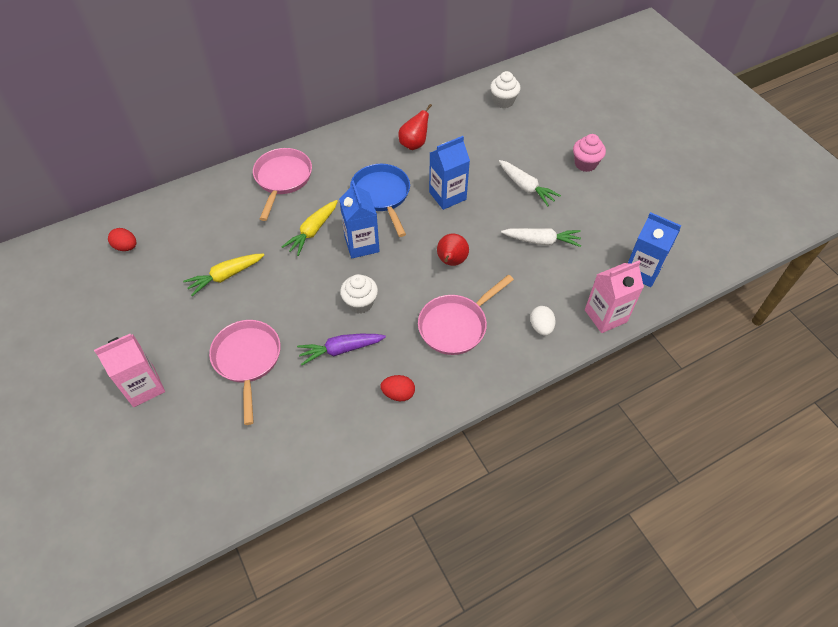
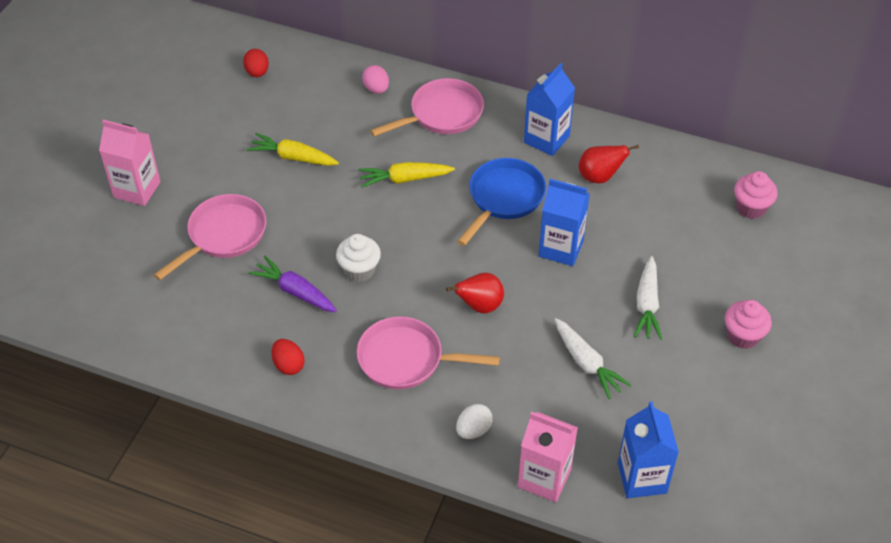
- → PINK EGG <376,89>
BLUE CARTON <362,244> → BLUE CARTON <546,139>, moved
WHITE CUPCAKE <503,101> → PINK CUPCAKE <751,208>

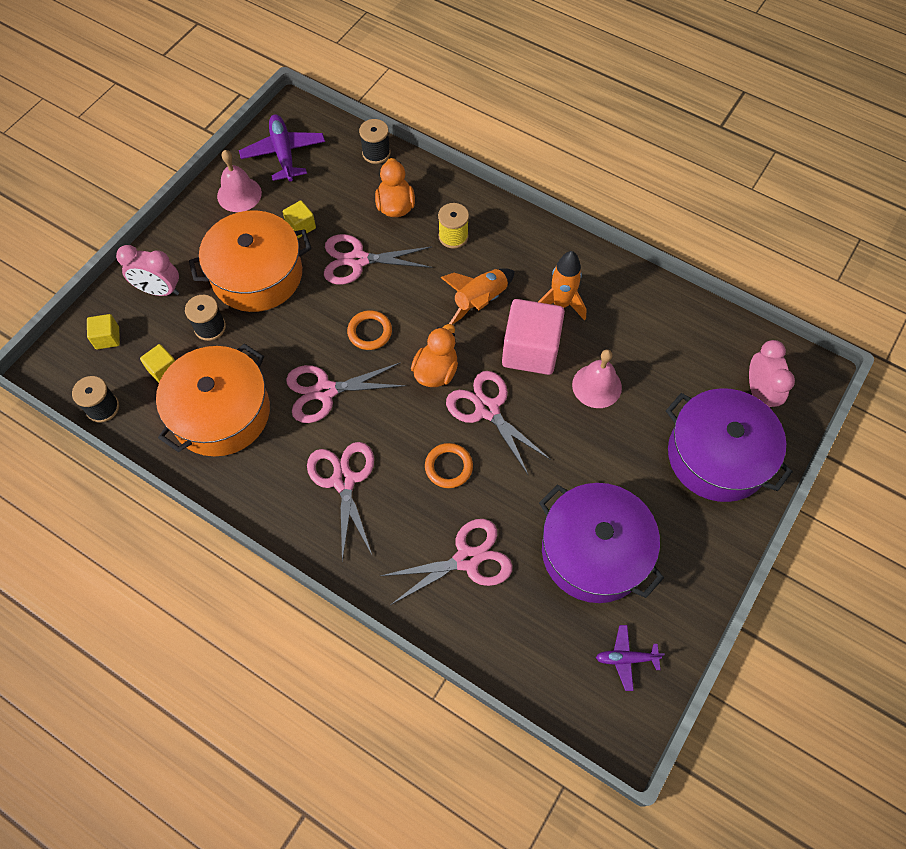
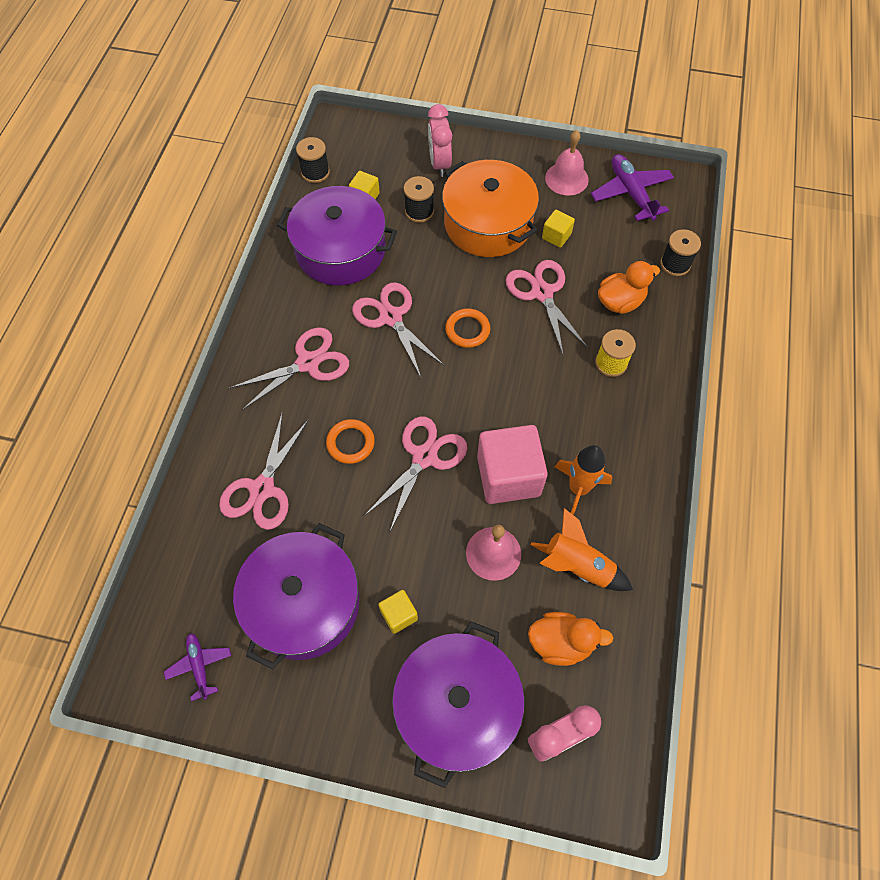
YELLOW CUBE <107,338> → YELLOW CUBE <399,615>, moved
ORANGE DUCK <436,371> → ORANGE DUCK <561,642>, moved
ORANGE ROCKET <480,301> → ORANGE ROCKET <577,566>, moved
ORANGE POT <221,413> → PURPLE POT <340,250>
PURPLE PLANE <283,153> → PURPLE PLANE <631,193>, 75 degrees counterclockwise
PINK SCISSORS <467,559> → PINK SCISSORS <262,489>, 60 degrees clockwise

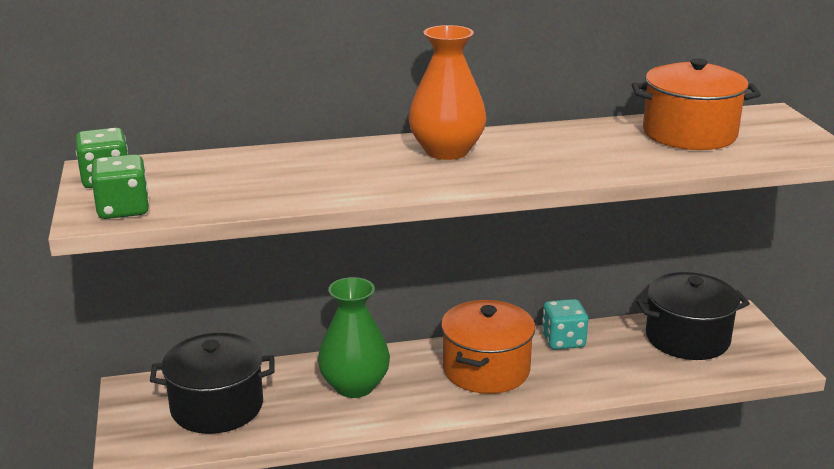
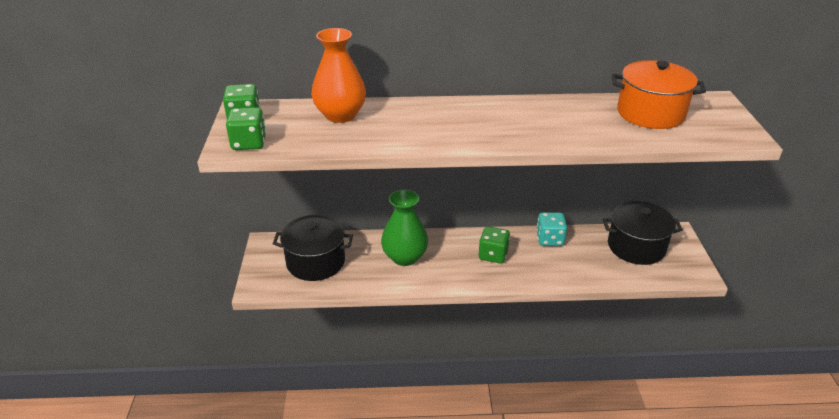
ORANGE VASE <446,151> → ORANGE VASE <340,115>, moved
ORANGE POT <486,369> → GREEN DICE <493,255>

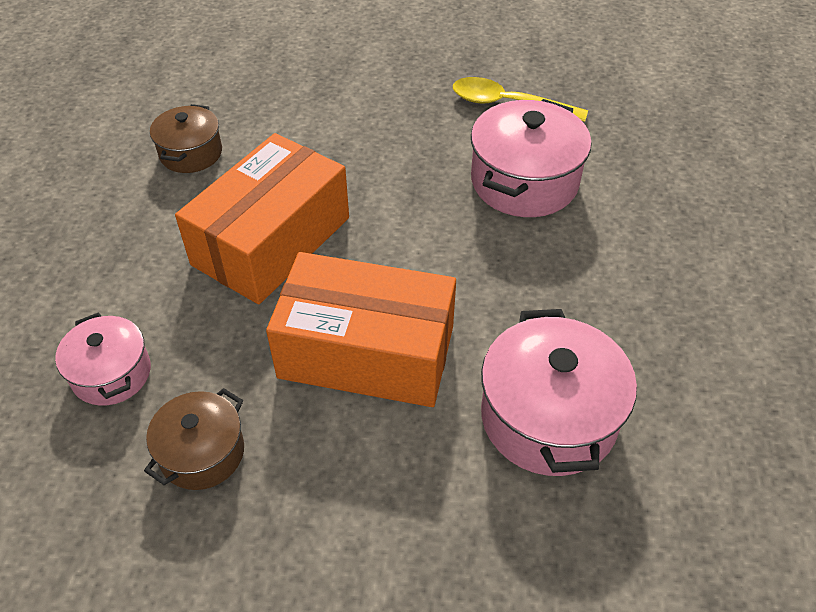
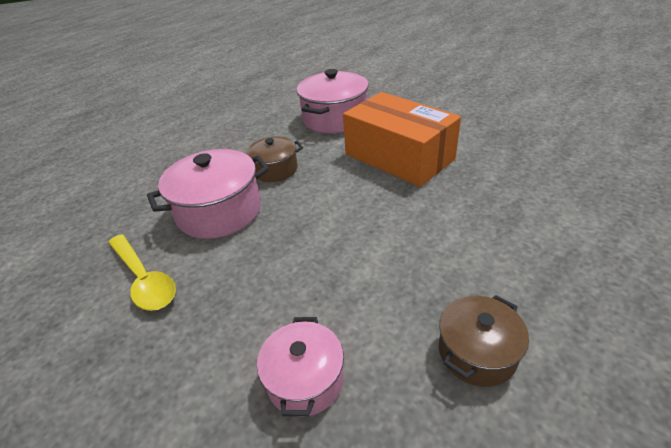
ORANGE BOX <271,241> → -
PINK POT <111,374> → PINK POT <305,379>, moved
BROWN POT <202,453> → BROWN POT <275,170>, moved

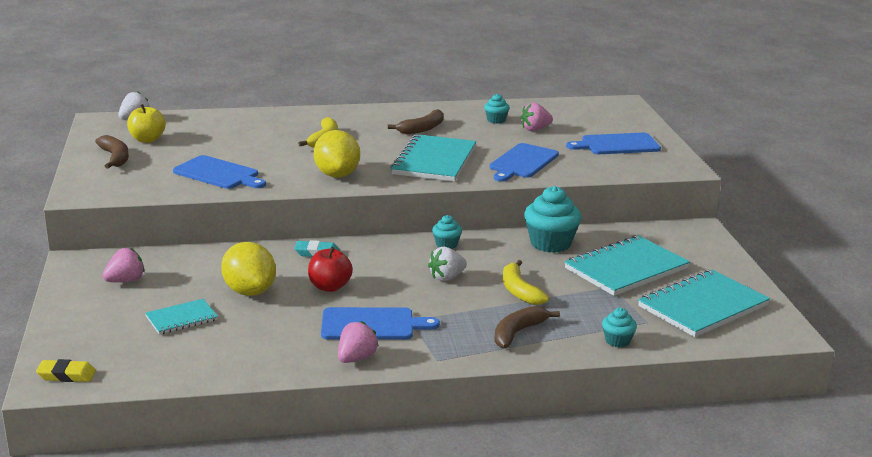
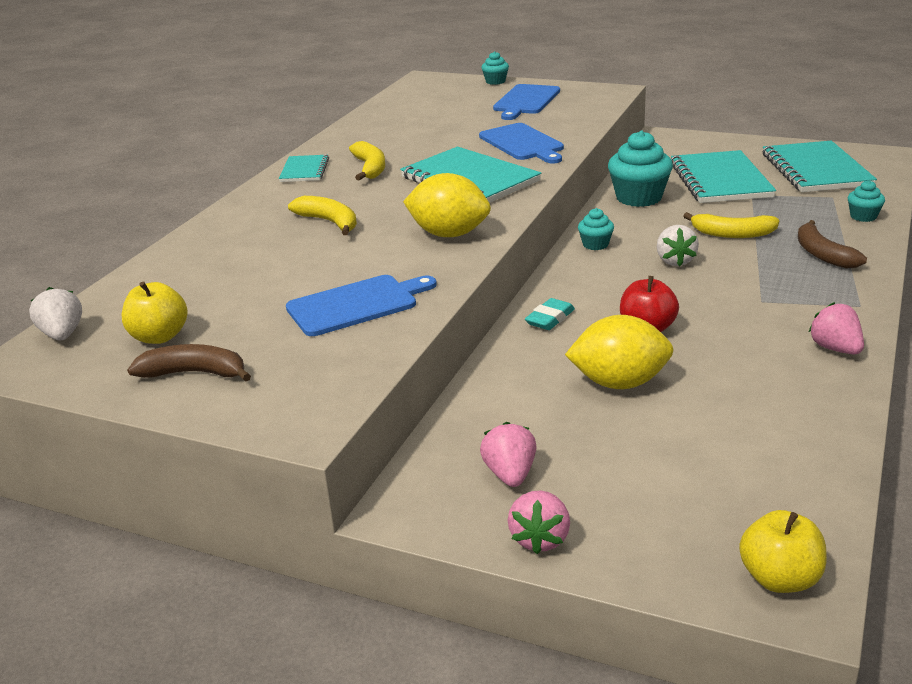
BLUE CUTTING BOARD <372,325> → -
TURQUOISE NOTEBOOK <181,318> → TURQUOISE NOTEBOOK <304,170>, moved
TURQUOISE CUPCAKE <496,120> → TURQUOISE CUPCAKE <495,81>, moved
PINK STRAWBERRY <535,129> → PINK STRAWBERRY <540,539>, moved
YELLOW ERASER <66,375> → YELLOW APPLE <779,579>
BROWN BANANA <422,129> → YELLOW BANANA <370,168>

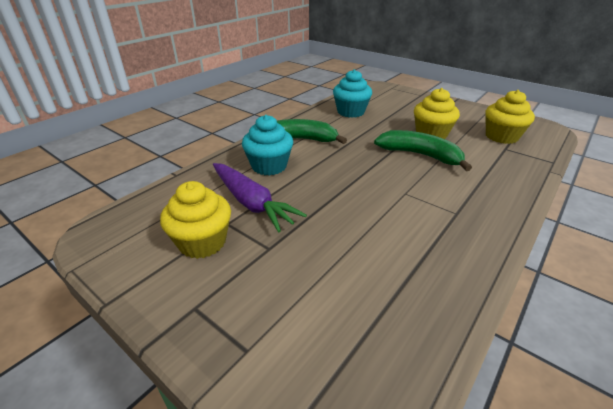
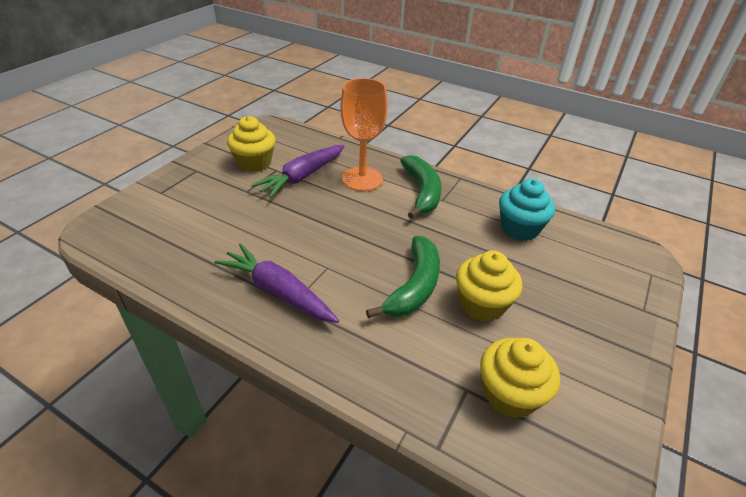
- → PURPLE CARROT <278,292>
TURQUOISE CUPCAKE <269,166> → ORANGE GOBLET <362,179>

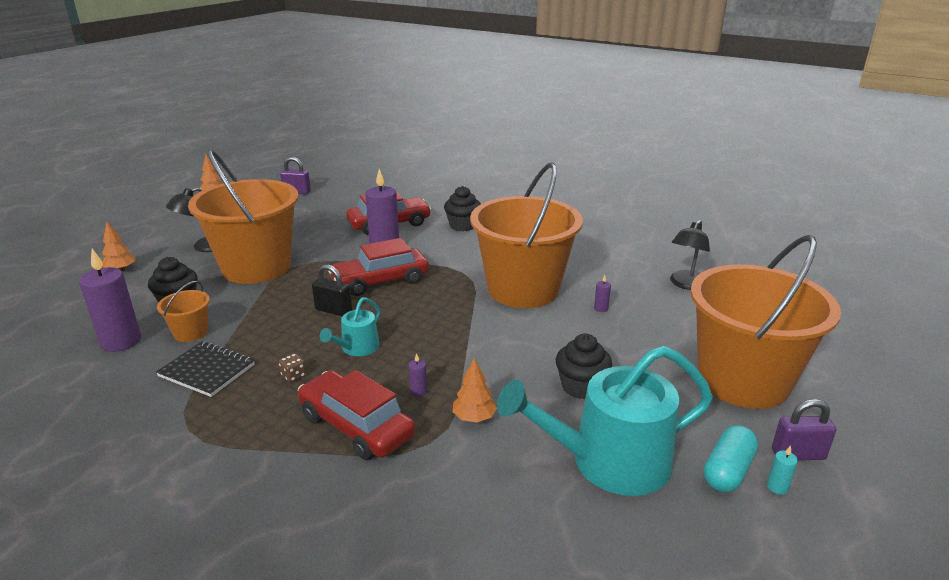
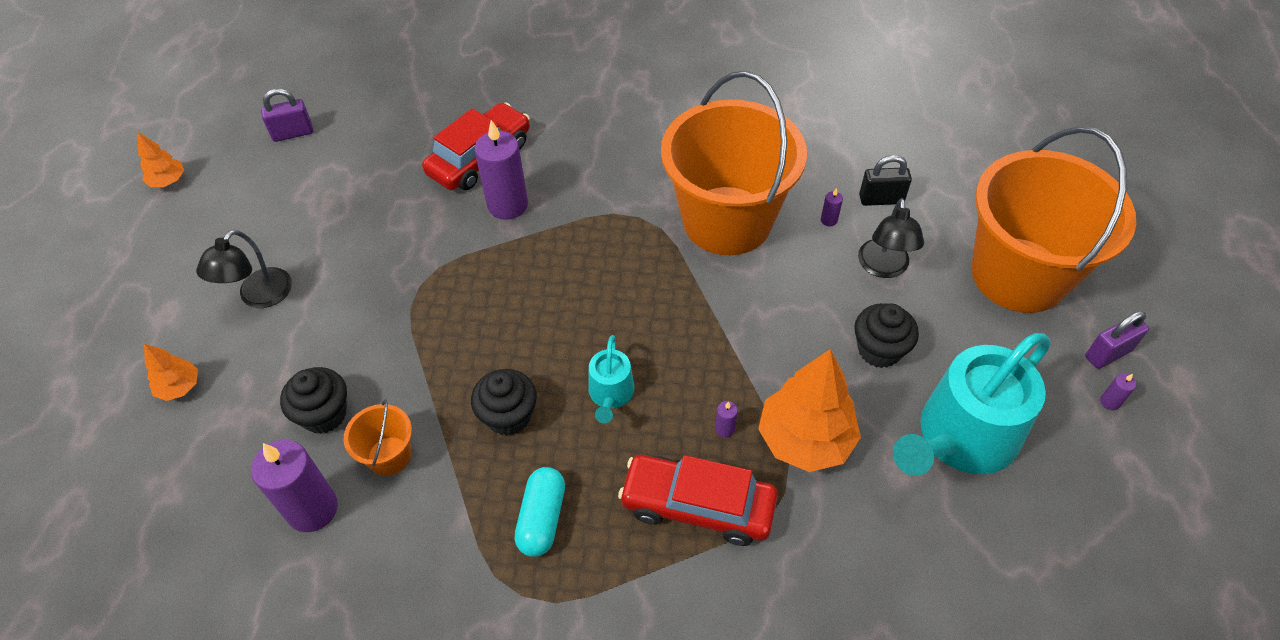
BLACK NOTEBOOK <207,371> → -
ORANGE BUCKET <256,267> → -
BROWN DICE <293,376> → -
RED CAR <380,281> → -
BLACK PADLOCK <333,310> → BLACK PADLOCK <881,199>, moved
BLACK CUPCAKE <462,226> → BLACK CUPCAKE <508,416>, moved
BLACK LAMP <686,284> → BLACK LAMP <883,268>, moved
TURQUOISE CAPSULE <728,471> → TURQUOISE CAPSULE <542,518>, moved
TURQUOISE CANDLE <777,487> → PURPLE CANDLE <1110,402>
ORANGE TREE <474,418> → ORANGE TREE <805,439>, x1.99

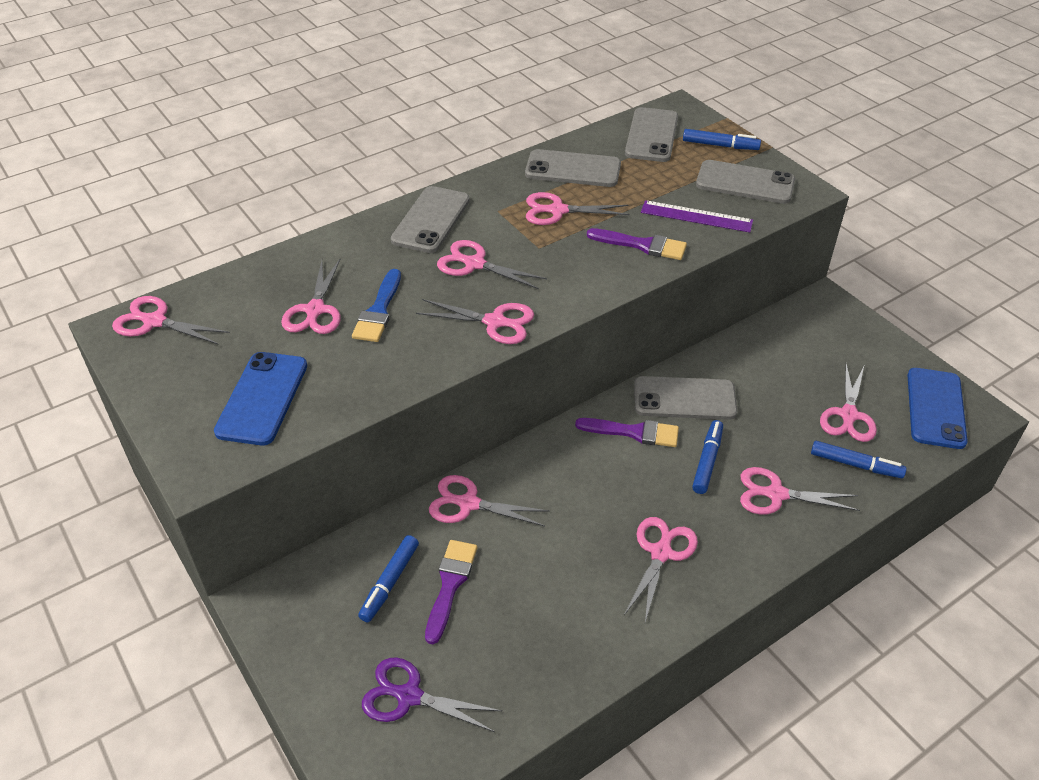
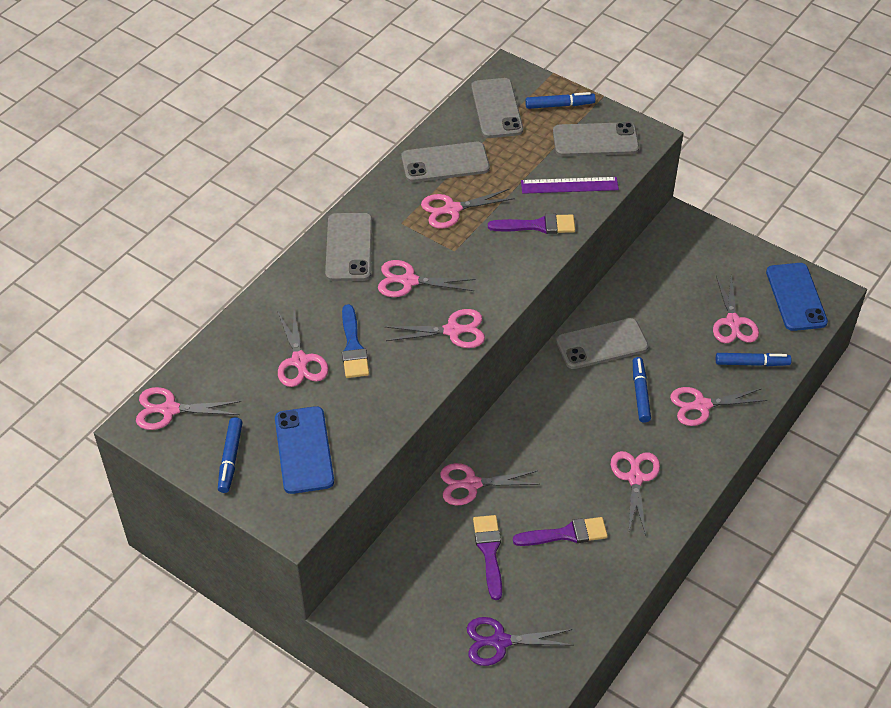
BLUE MARKER <389,582> → BLUE MARKER <230,459>, moved
PURPLE BRUSH <633,432> → PURPLE BRUSH <566,534>, moved

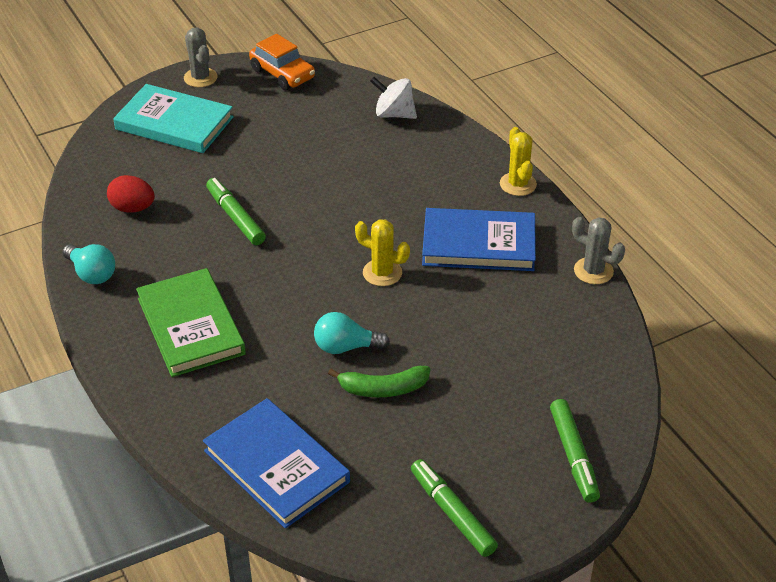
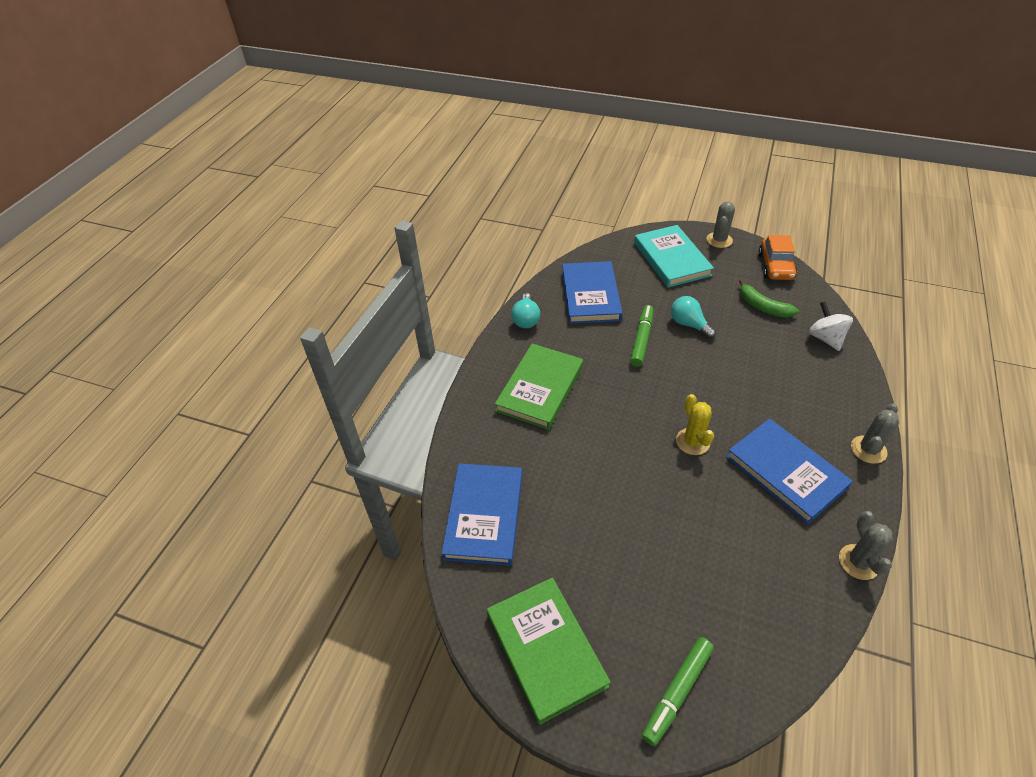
TURQUOISE LIGHT BULB <345,347> → TURQUOISE LIGHT BULB <689,324>, moved
GREEN BANANA <383,389> → GREEN BANANA <763,307>, moved
RED EGG <133,208> → BLUE BOOK <590,295>
GREEN MARKER <452,513> → GREEN BOOK <546,649>
YELLOW CACTUS <518,184> → GREY CACTUS <868,450>

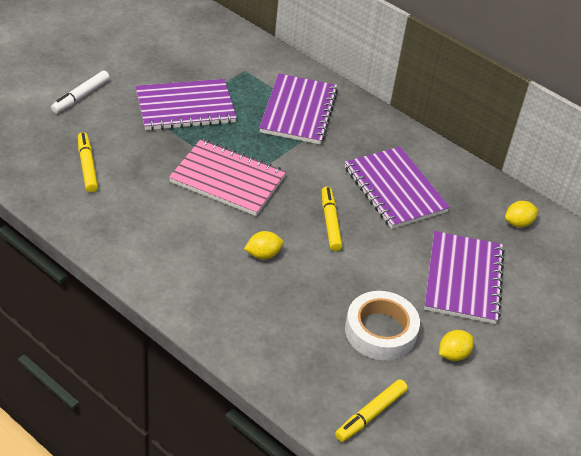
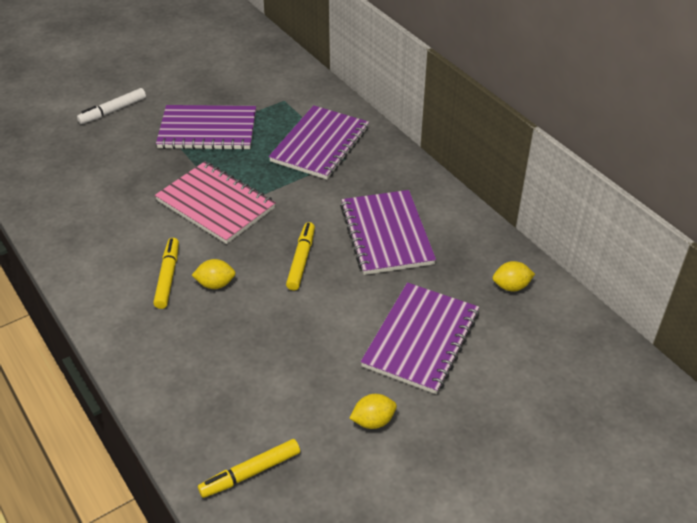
WHITE TAPE <380,331> → -
YELLOW MARKER <87,166> → YELLOW MARKER <168,277>, moved

